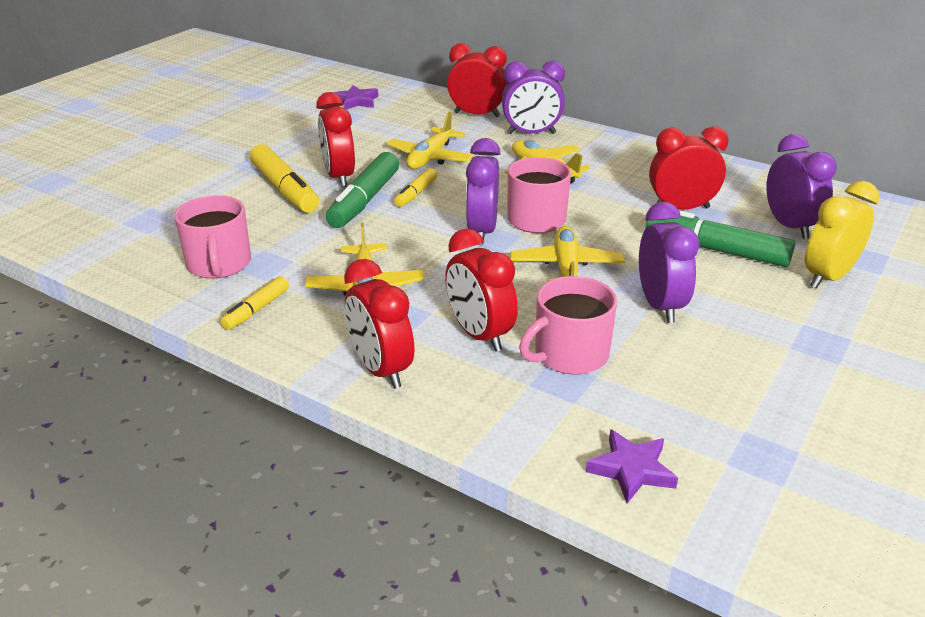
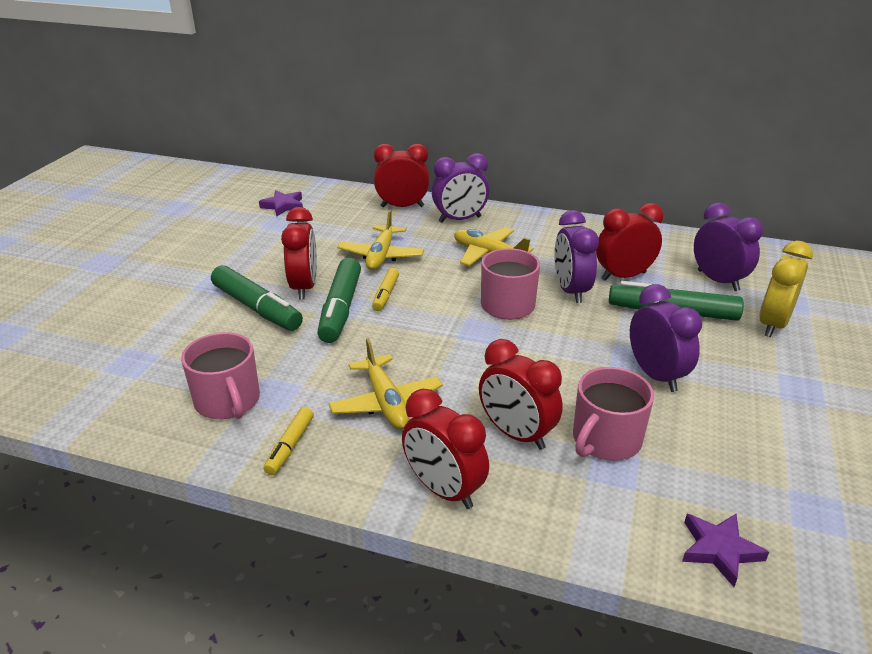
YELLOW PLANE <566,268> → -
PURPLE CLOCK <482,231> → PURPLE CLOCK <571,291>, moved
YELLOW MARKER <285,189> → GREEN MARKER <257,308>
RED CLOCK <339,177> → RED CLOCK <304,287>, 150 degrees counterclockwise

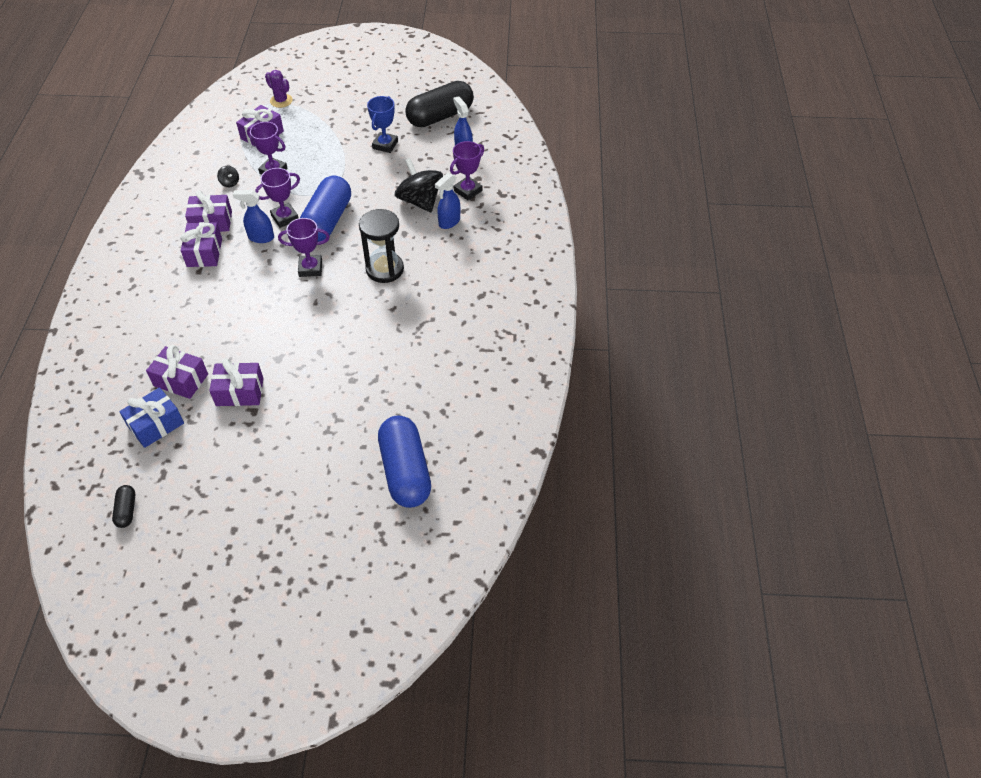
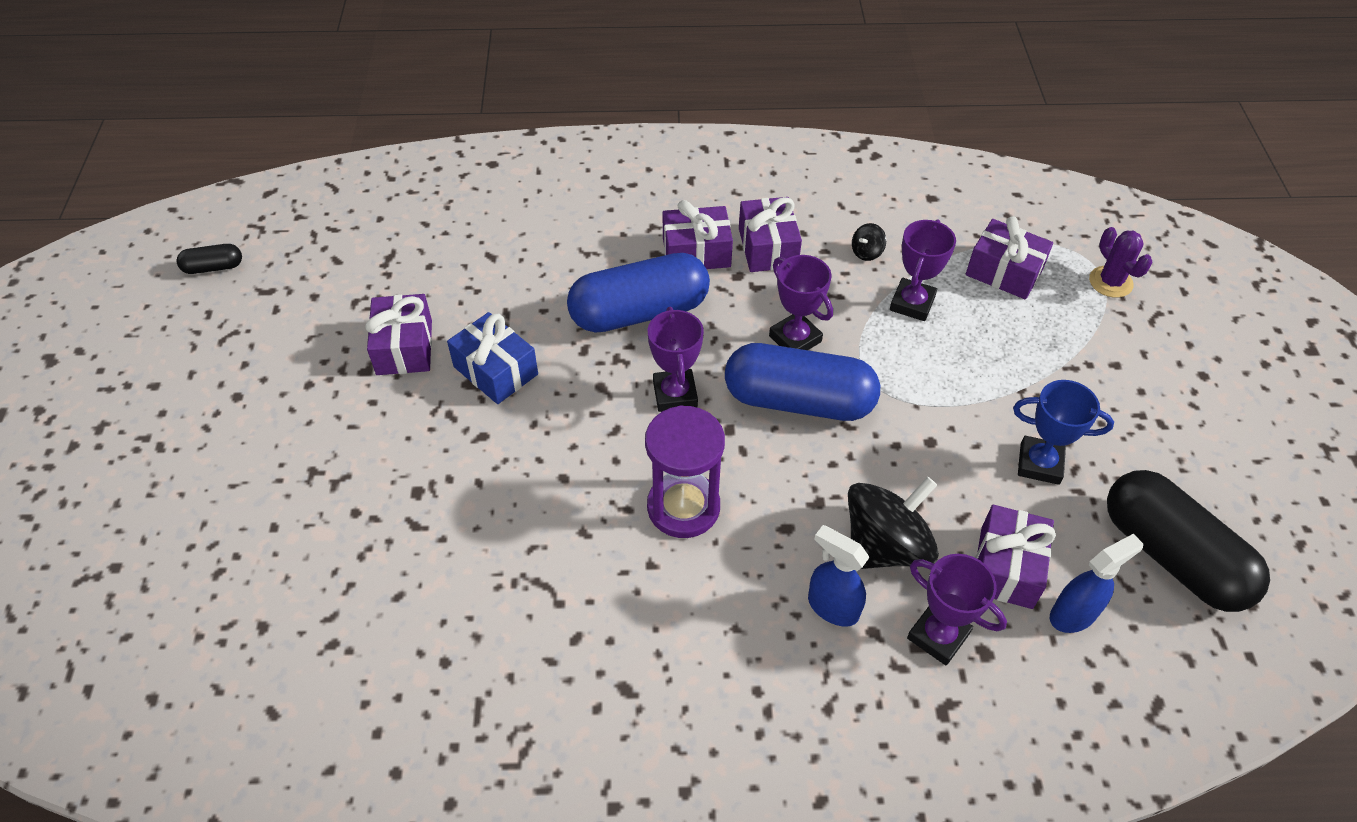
BLUE SPRAY BOTTLE <261,237> → -
BLUE GIFT <156,425> → BLUE GIFT <496,370>, moved
PURPLE GIFT <181,380> → PURPLE GIFT <1006,567>, moved
BLUE CAPSULE <405,471> → BLUE CAPSULE <639,312>, moved
BLACK HOURGLASS <384,269> → PURPLE HOURGLASS <683,507>
PURPLE CACTUS <281,101> → PURPLE CACTUS <1110,282>, 60 degrees counterclockwise

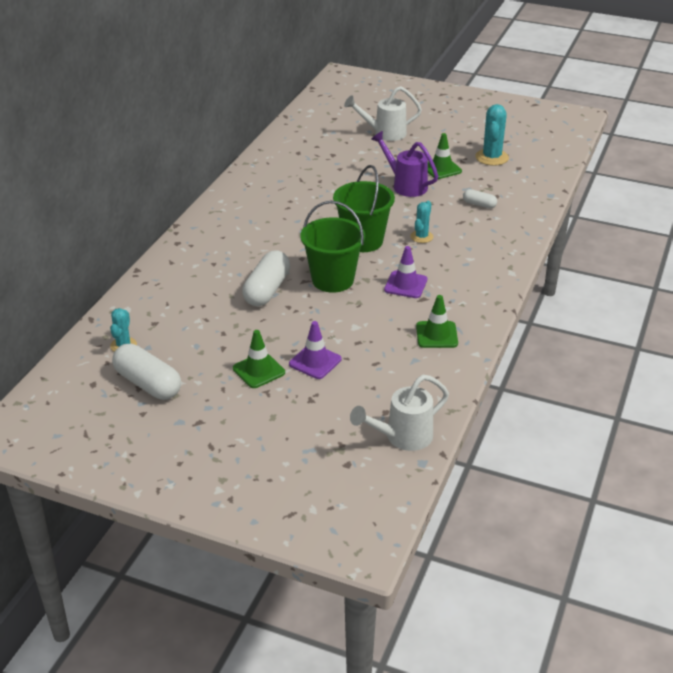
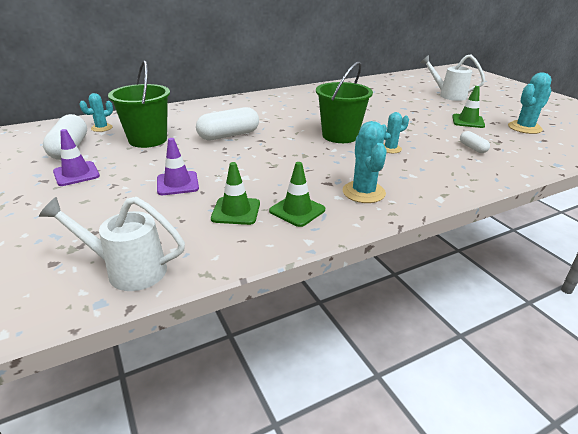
PURPLE WATERING CAN <405,185> → -
- → TURQUOISE CACTUS <363,192>
GREEN TRAFFIC CONE <259,370> → GREEN TRAFFIC CONE <236,211>, moved
GREEN BUCKET <332,280> → GREEN BUCKET <148,140>, moved
PURPLE TRAFFIC CONE <405,285> → PURPLE TRAFFIC CONE <76,174>, moved

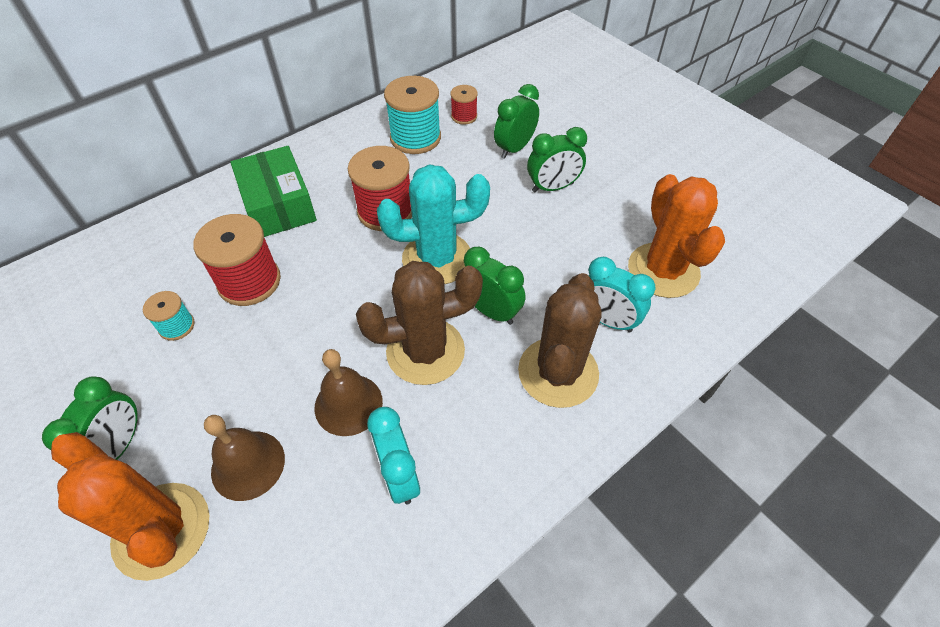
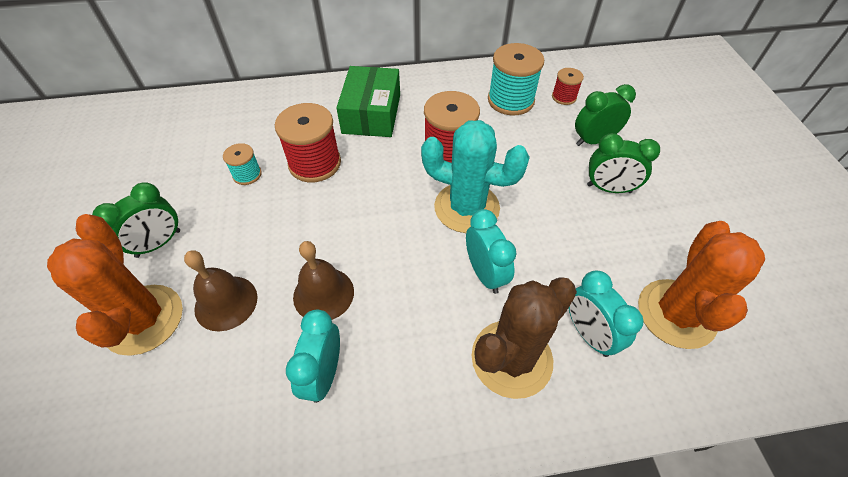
BROWN CACTUS <425,351> → -
GREEN CLOCK <491,311> → TURQUOISE CLOCK <485,274>

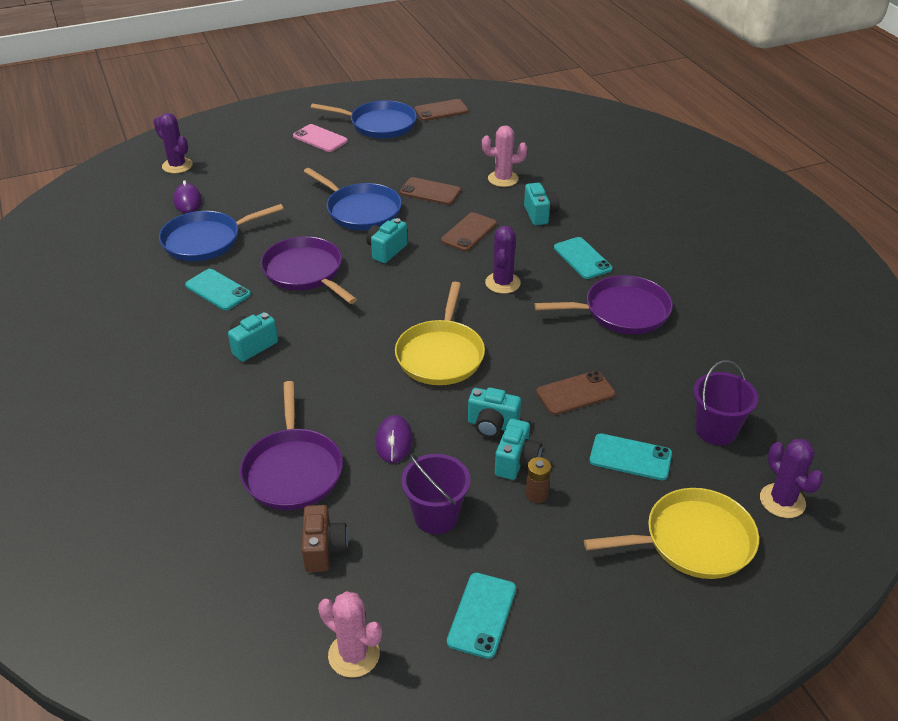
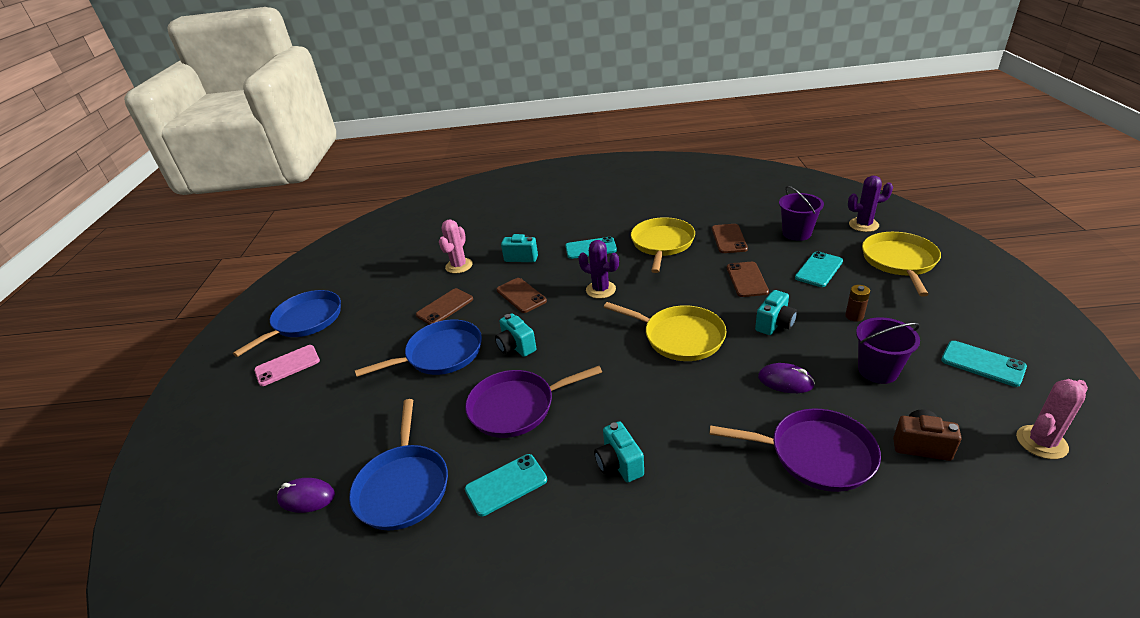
PURPLE CACTUS <177,166> → -
TURQUOISE CAMERA <516,462> → -
BROWN PHONE <441,110> → BROWN PHONE <729,239>, moved
PURPLE PAN <622,311> → YELLOW PAN <662,244>

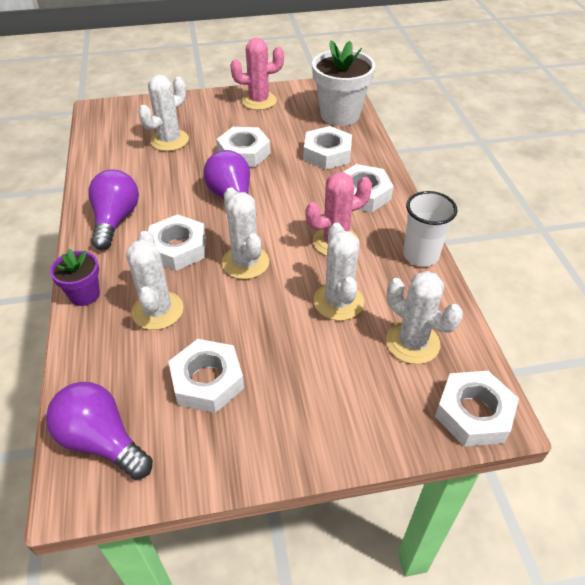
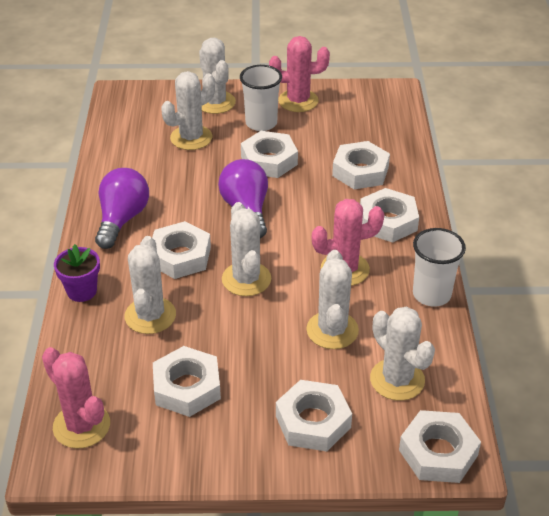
WHITE FLOWER POT <340,115> → -
- → WHITE CACTUS <215,102>
- → WHITE CUP <261,123>
- → WHITE NUT <313,421>
PURPLE LIGHT BULB <102,441> → PINK CACTUS <81,426>

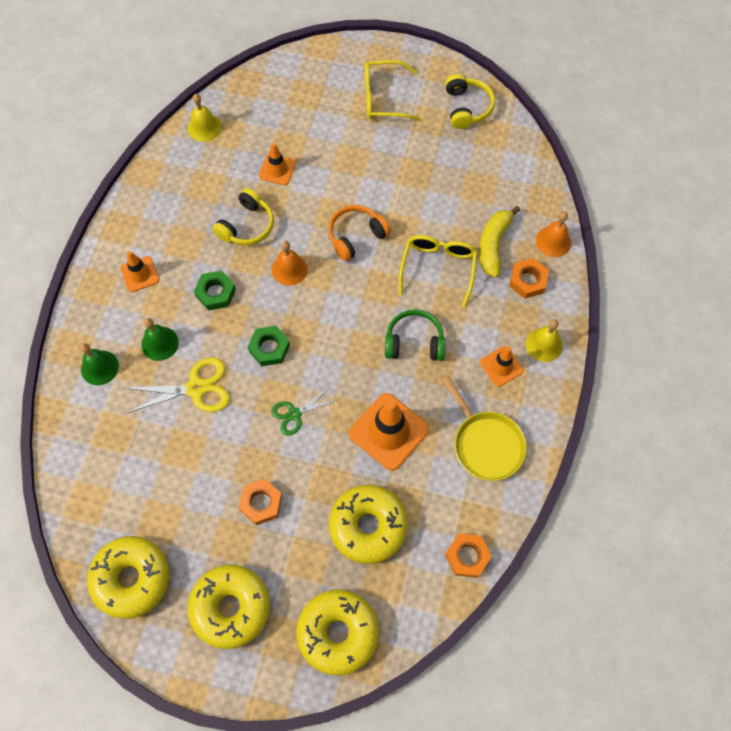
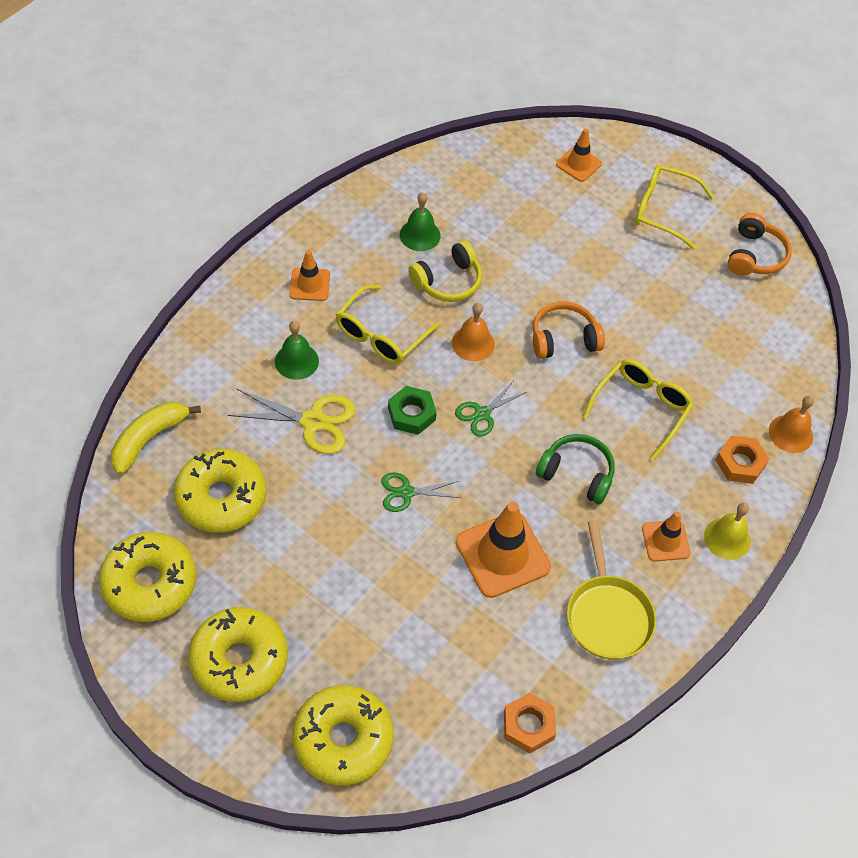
YELLOW BELL <204,127> → -
ORANGE NUT <261,503> → -
- → GREEN SCISSORS <482,414>
GREEN BELL <99,367> → GREEN BELL <420,235>, moved
ORANGE TRAFFIC CONE <277,169> → ORANGE TRAFFIC CONE <578,164>, moved
YELLOW DONUT <368,526> → YELLOW DONUT <221,498>, moved
YELLOW BANANA <493,245> → YELLOW BANANA <149,439>, moved
GREEN NUT <216,293> → YELLOW GLASSES <381,335>
YELLOW HEADPHONES <467,107> → ORANGE HEADPHONES <755,255>

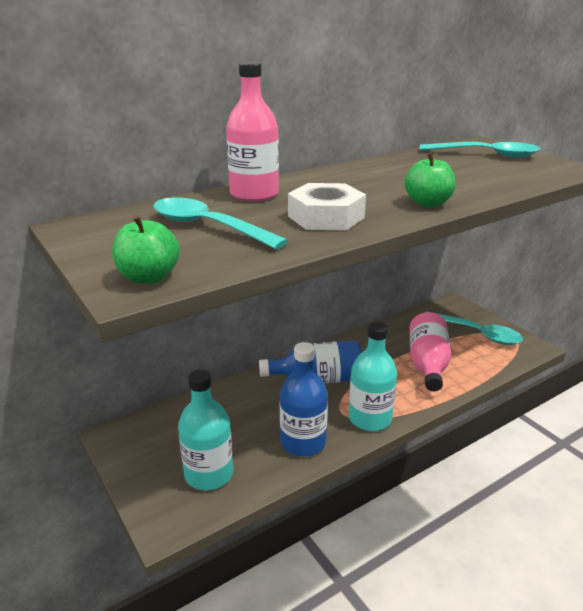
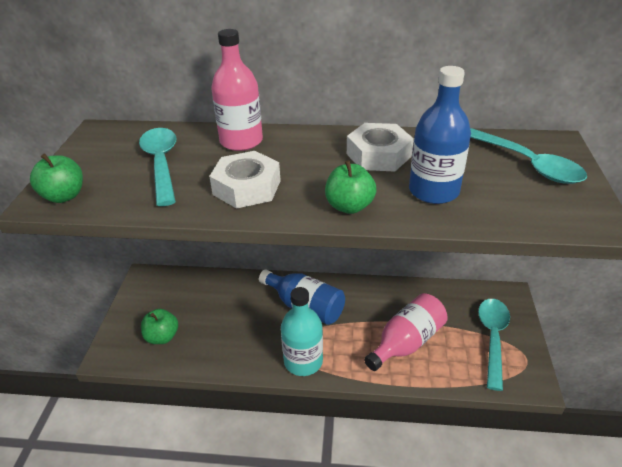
- → WHITE NUT <378,155>
BLUE BOTTLE <303,442> → BLUE BOTTLE <433,191>, moved
TURQUOISE BOTTLE <209,474> → GREEN APPLE <162,337>
TURQUOISE SPOON <477,333> → TURQUOISE SPOON <492,338>, 150 degrees counterclockwise

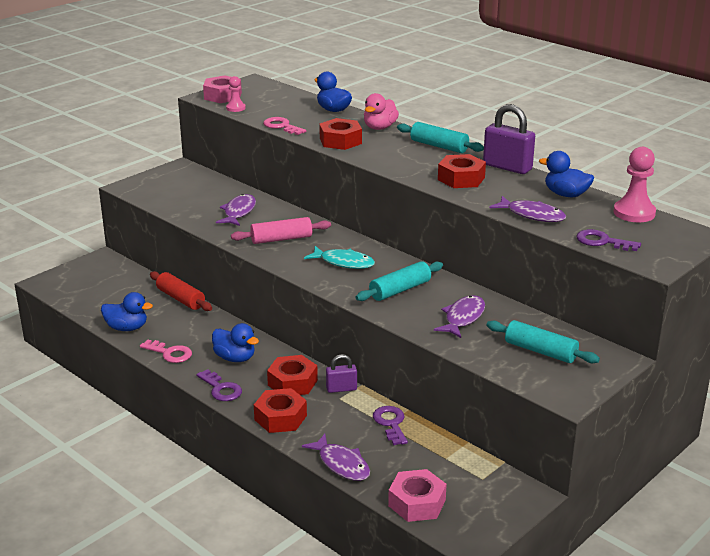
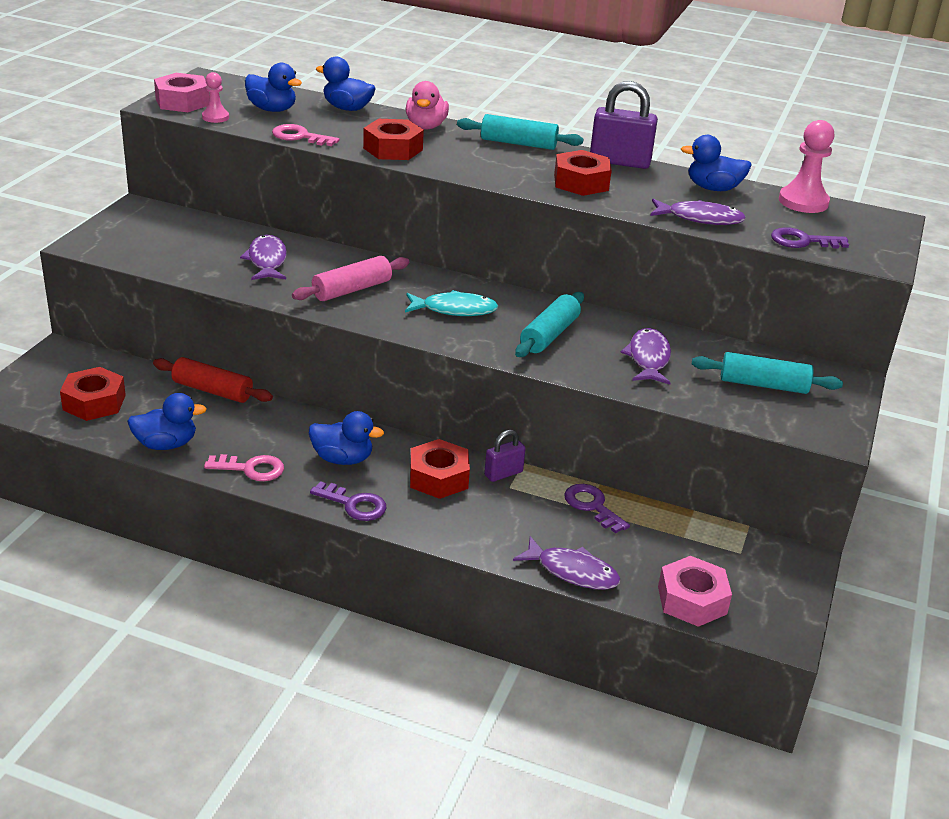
- → BLUE DUCK <272,109>
RED NUT <280,417> → RED NUT <94,402>, moved

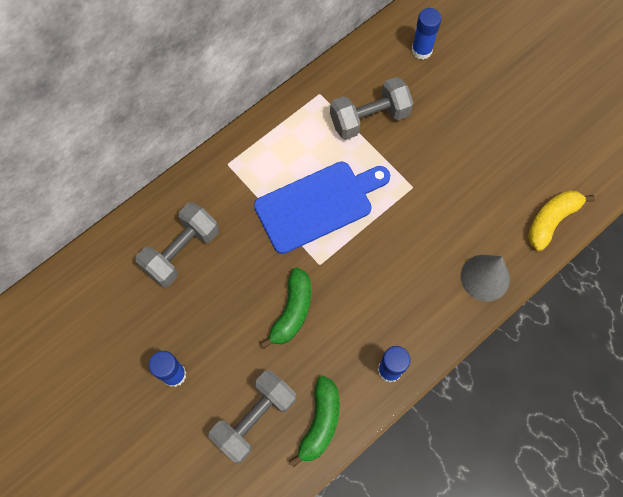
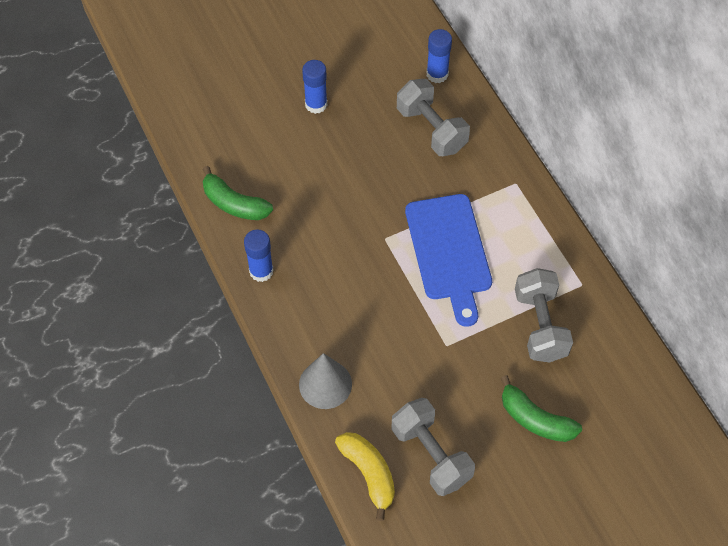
GREY DUMBBELL <255,418> → GREY DUMBBELL <431,455>, moved
GREEN BANANA <292,311> → GREEN BANANA <535,419>, moved
BLUE GLUE STICK <421,50> → BLUE GLUE STICK <437,74>, moved

